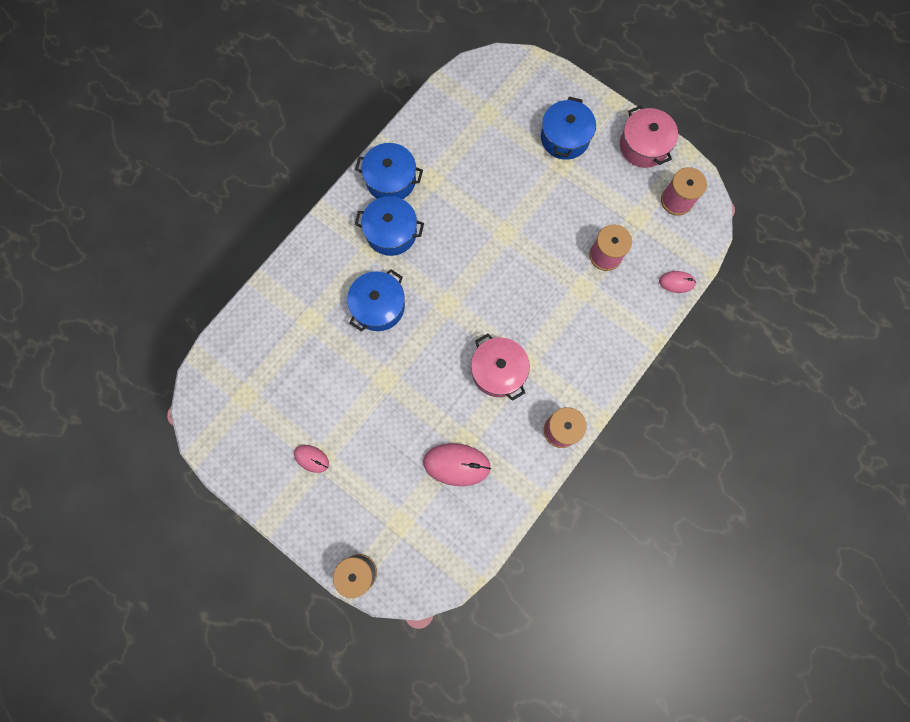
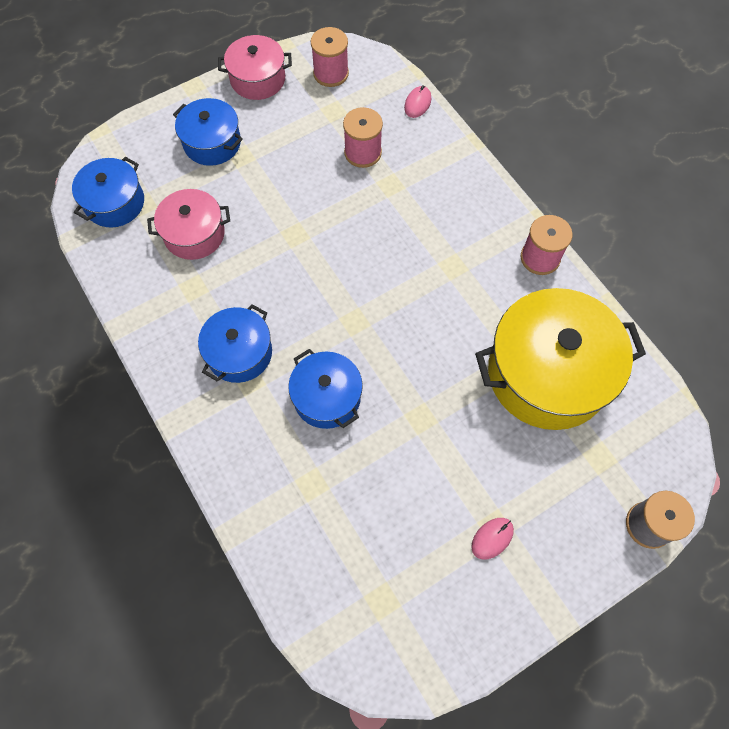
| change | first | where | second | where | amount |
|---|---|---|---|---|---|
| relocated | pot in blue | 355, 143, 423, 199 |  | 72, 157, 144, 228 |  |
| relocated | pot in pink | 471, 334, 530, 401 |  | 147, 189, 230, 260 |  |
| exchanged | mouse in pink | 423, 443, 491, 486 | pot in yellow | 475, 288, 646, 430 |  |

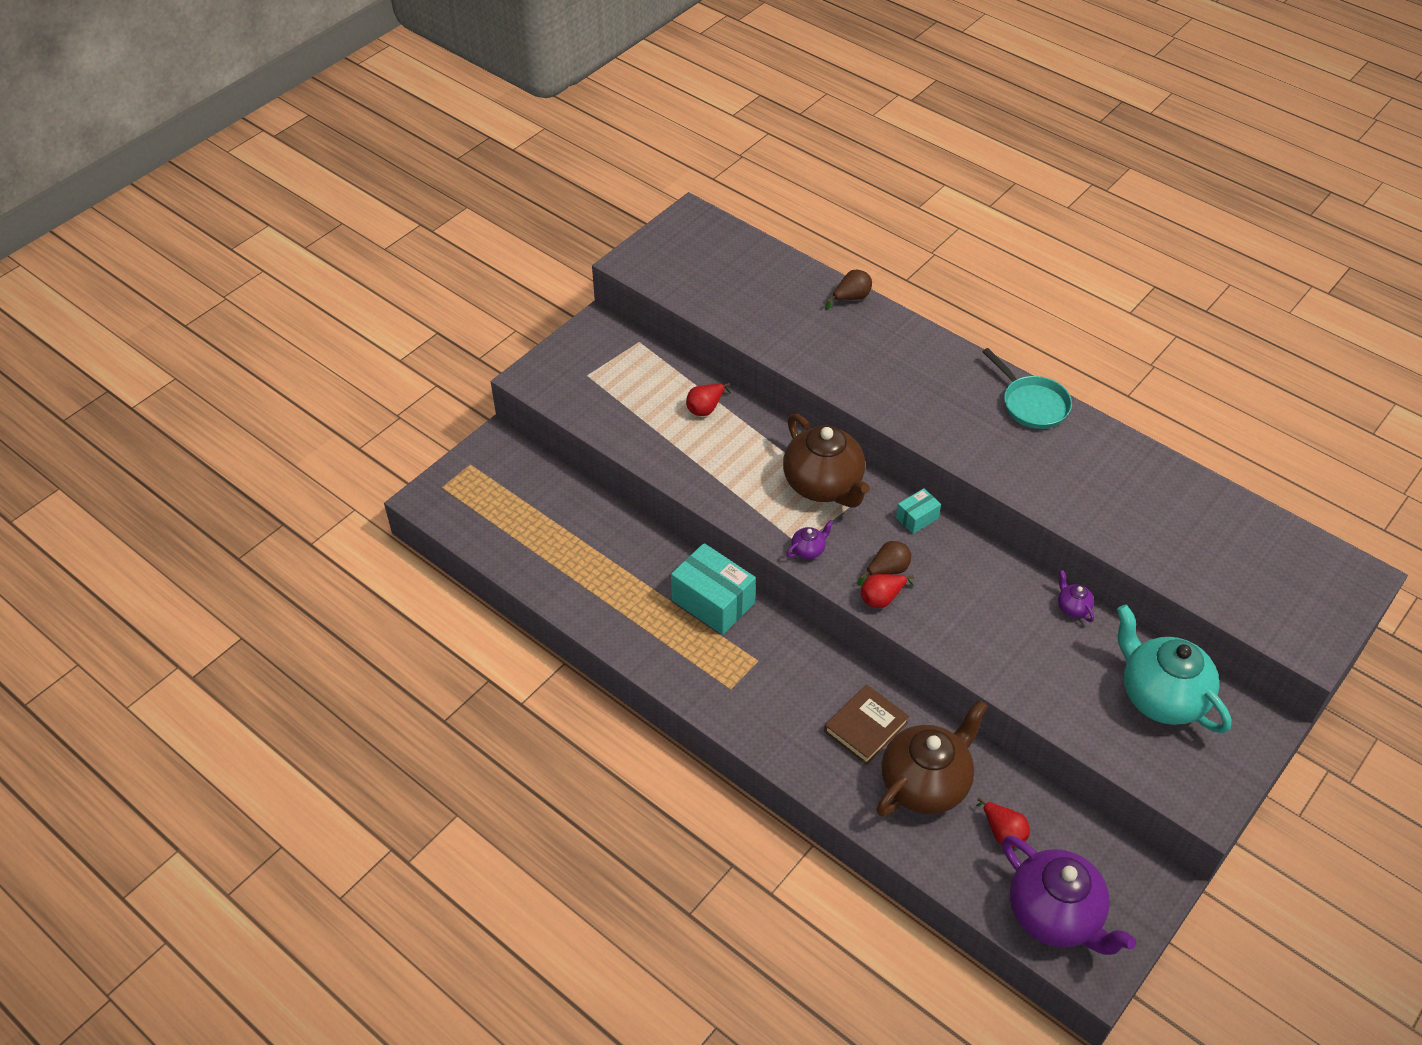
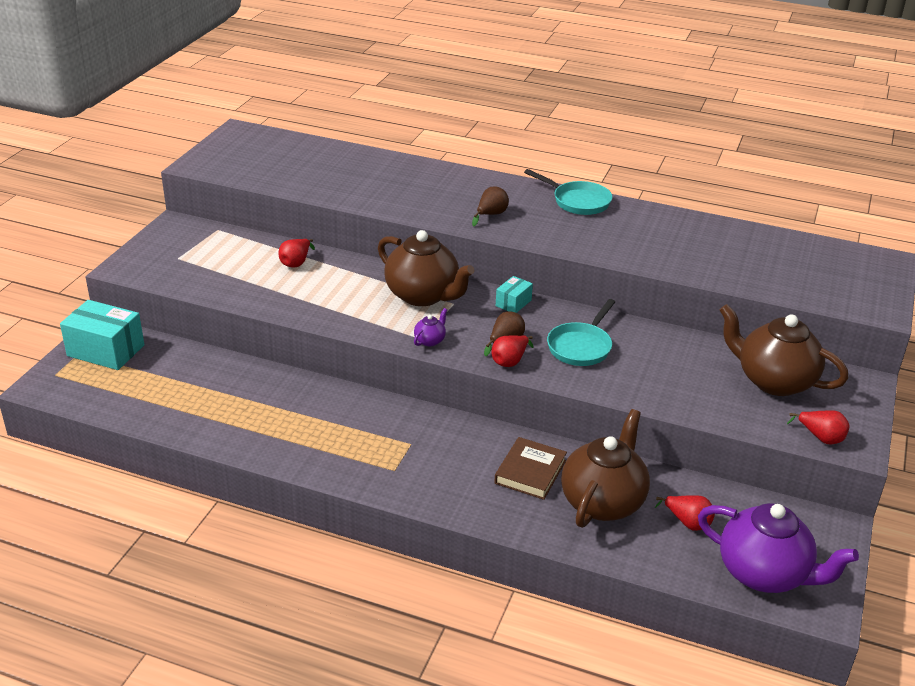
| change | first | where | second | where | amount |
|---|---|---|---|---|---|
| missing | teapot in purple | 1058, 570, 1094, 622 |  |  |  |
| appeared |  |  | pan in turquoise | 547, 299, 615, 366 |  |
| appeared |  |  | pear in red | 787, 410, 849, 444 |  |
| relocated | box in turquoise | 671, 543, 756, 635 |  | 60, 300, 144, 370 |  |
| relocated | pear in brown | 825, 270, 872, 310 |  | 472, 186, 509, 227 |  |
| colour | teapot in turquoise | 1117, 604, 1232, 733 | teapot in brown | 720, 304, 848, 396 |  |

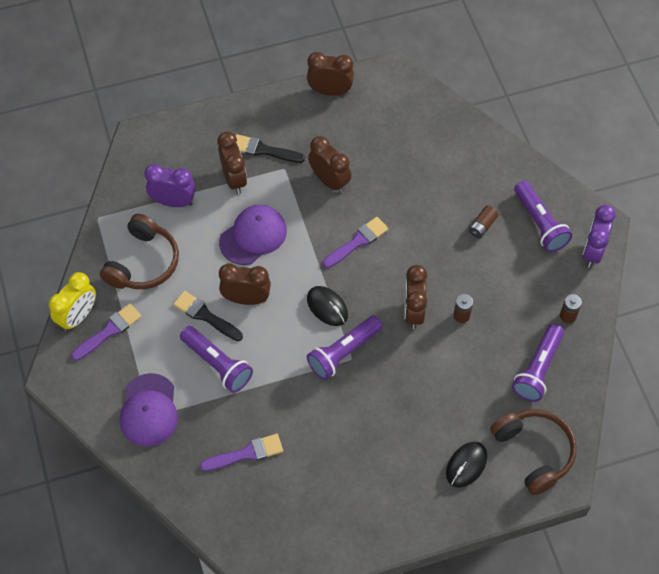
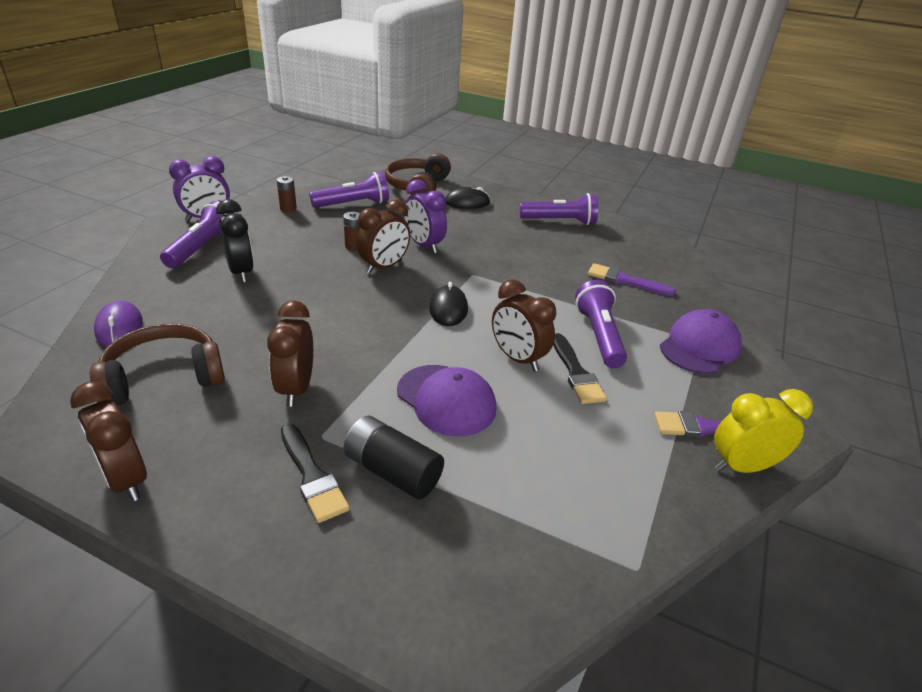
| change | first | where | second | where | amount |
|---|---|---|---|---|---|
| missing | brush in purple | 323, 217, 388, 268 |  |  |  |
| appeared |  |  | mouse in purple | 94, 300, 143, 346 |  |
| relocated | headphones in brown | 100, 214, 179, 289 |  | 90, 323, 225, 405 |  |
| relocated | clock in purple | 144, 164, 196, 207 |  | 404, 179, 447, 253 |  |
| relocated | flashlight in purple | 307, 316, 383, 380 |  | 520, 193, 598, 225 |  |
| exchanged | clock in brown | 218, 131, 247, 194 | battery in black | 344, 416, 444, 499 |  |
| exchanged | battery in brown | 468, 206, 498, 238 | clock in black | 216, 199, 254, 283 |  |
| spun | cap in purple | 219, 205, 287, 265 |  | 397, 365, 496, 437 | 135 degrees counterclockwise |

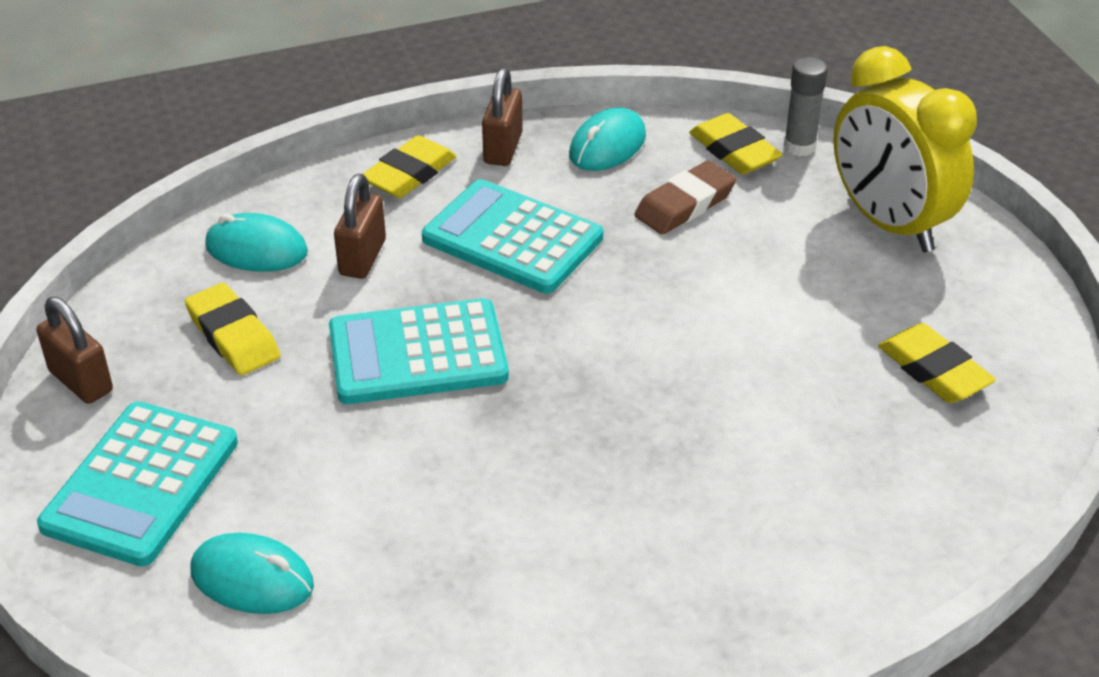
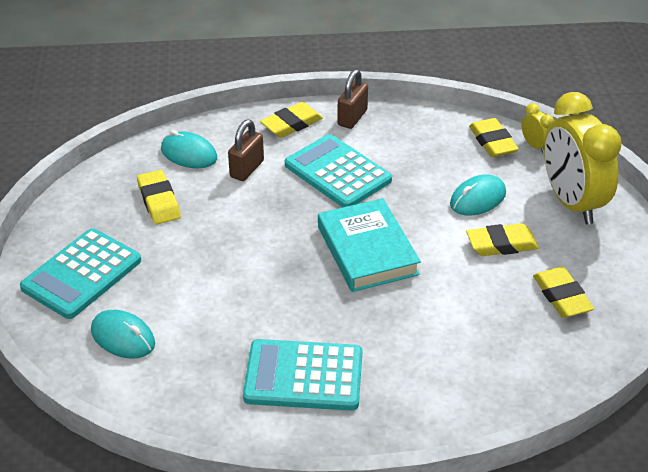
| change | first | where | second | where | amount |
|---|---|---|---|---|---|
| missing | padlock in brown | 36, 297, 113, 404 |  |  |  |
| missing | eraser in brown | 634, 161, 736, 235 |  |  |  |
| appeared |  |  | book in turquoise | 318, 198, 421, 292 |  |
| appeared |  |  | eraser in yellow | 466, 223, 539, 256 |  |
| relocated | calculator in turquoise | 329, 298, 509, 404 |  | 243, 339, 362, 411 |  |
| relocated | mouse in turquoise | 569, 107, 646, 171 |  | 450, 174, 506, 216 |  |
| exchanged | glue stick in grey | 784, 57, 828, 156 | clock in yellow | 521, 103, 554, 153 |  |

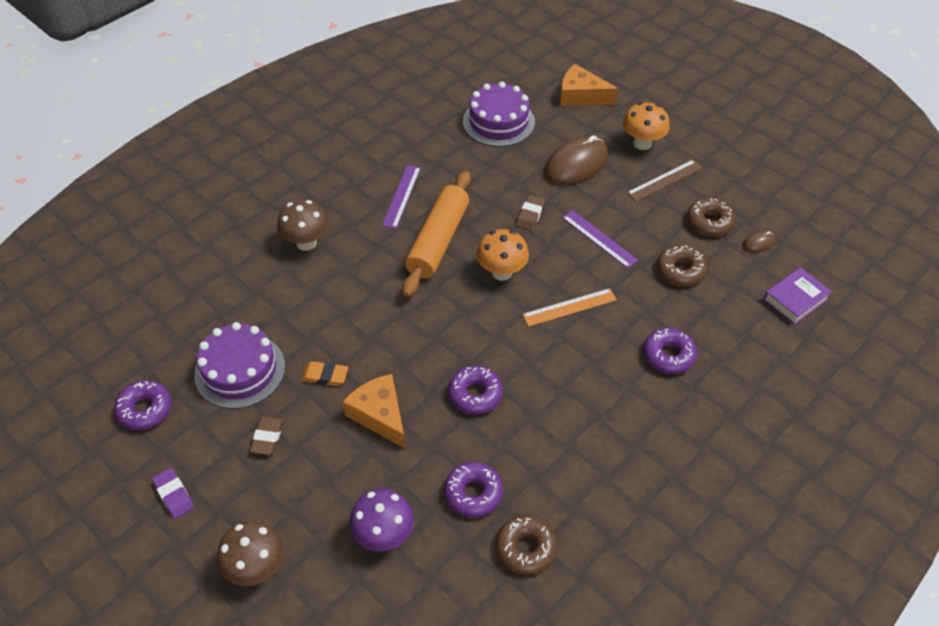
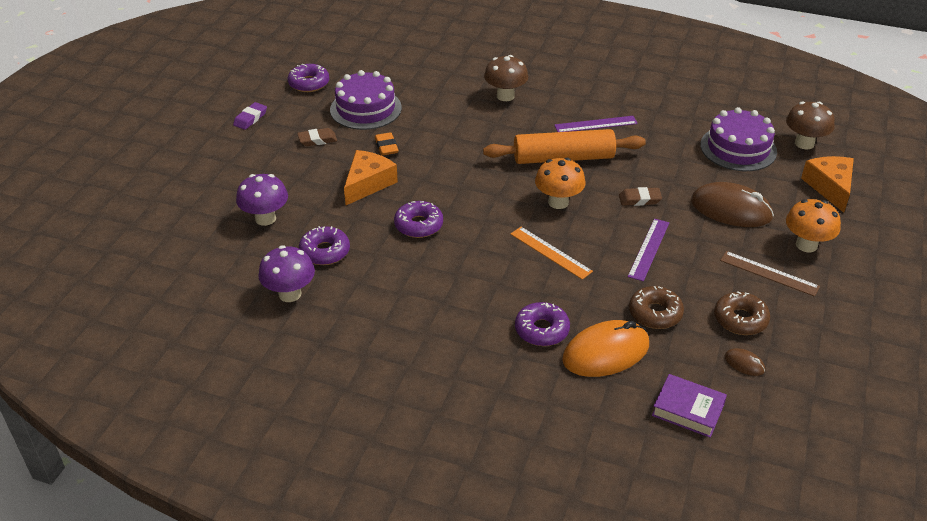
| change | first | where | second | where | amount |
|---|---|---|---|---|---|
| appeared |  |  | mouse in orange | 562, 320, 649, 377 |  |
| relocated | mushroom in brown | 217, 521, 284, 586 |  | 786, 101, 835, 149 |  |
| exchanged | donut in brown | 496, 515, 557, 575 | mushroom in purple | 258, 245, 315, 302 |  |

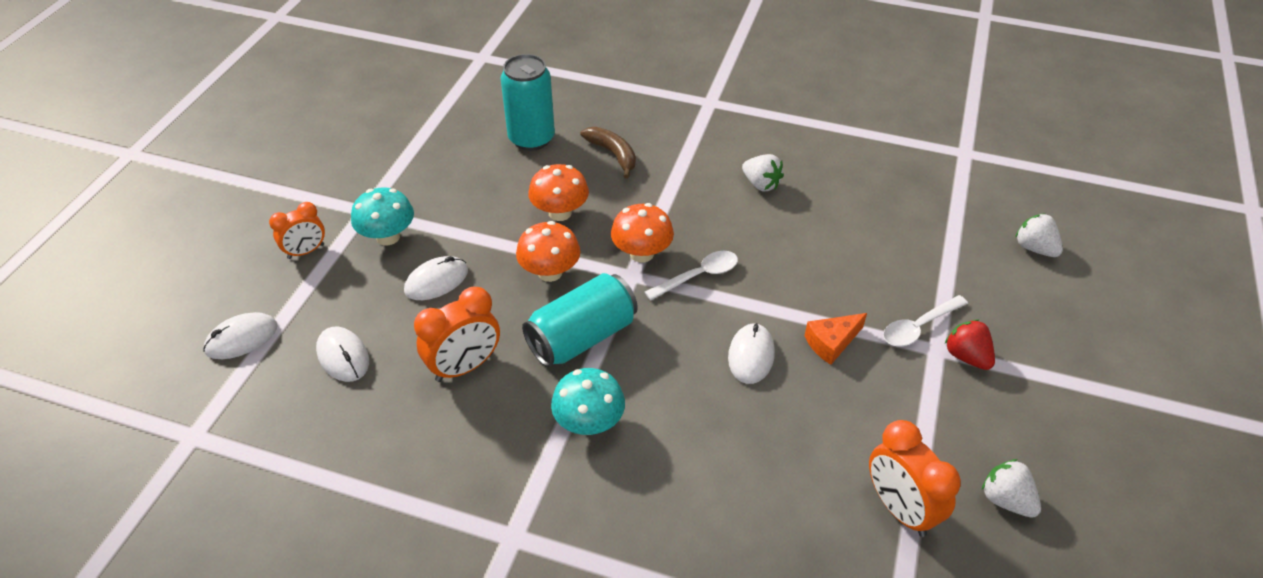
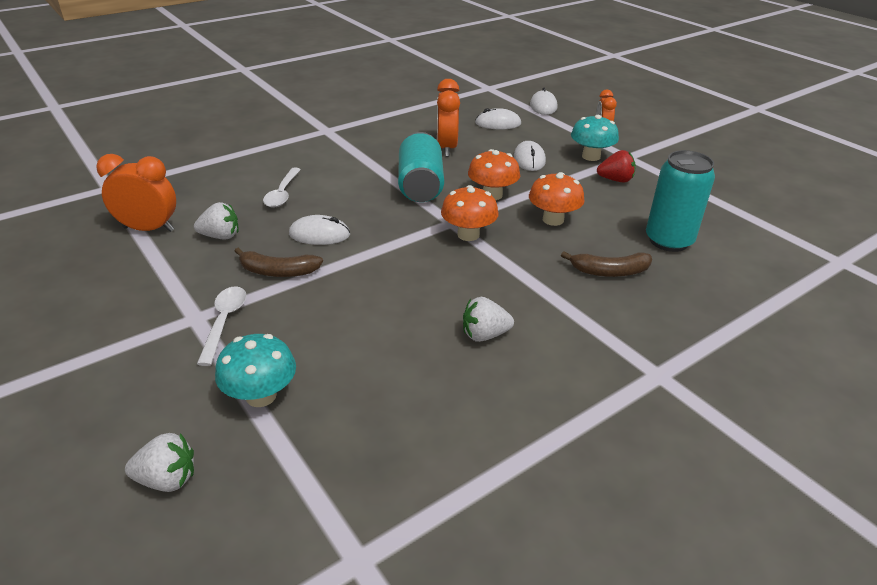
| change | first | where | second | where | amount |
|---|---|---|---|---|---|
| relocated | mushroom in turquoise | 551, 368, 625, 435 |  | 215, 334, 296, 407 |  |
| relocated | spoon in white | 645, 251, 738, 301 |  | 263, 167, 301, 207 |  |
| relocated | strawberry in red | 945, 320, 995, 370 |  | 597, 150, 636, 182 |  |
| relocated | strawberry in white | 982, 459, 1041, 518 |  | 194, 202, 238, 240 |  |
| exchanged | cheese in orange | 805, 313, 867, 365 | banana in brown | 235, 248, 323, 277 |  |
| spun | mouse in white | 728, 323, 775, 384 |  | 289, 215, 350, 245 | 45 degrees counterclockwise |

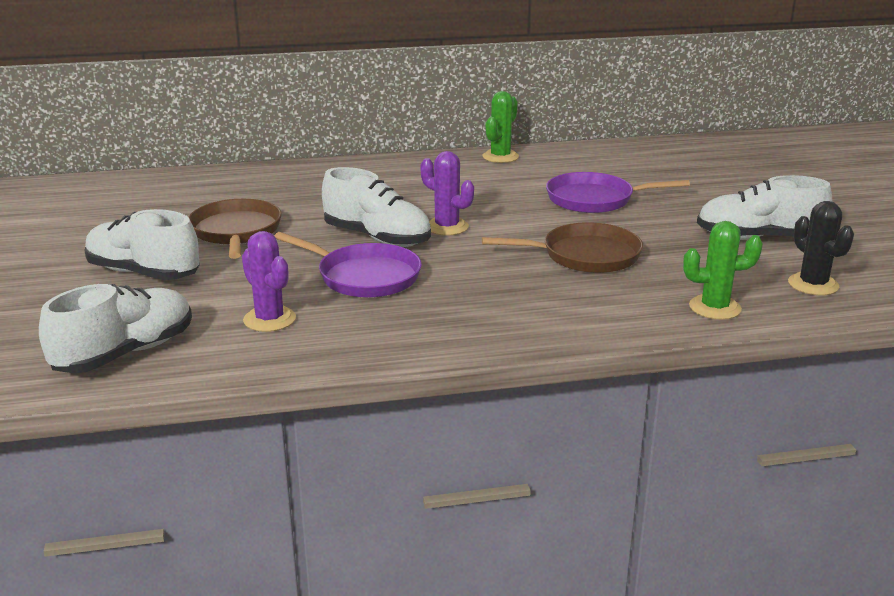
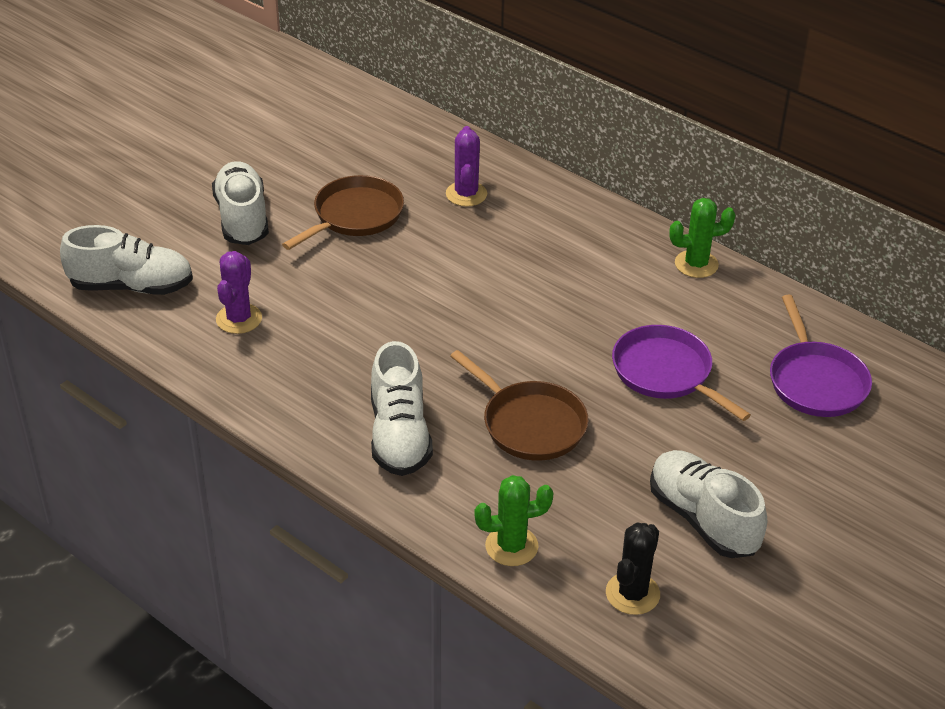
| change | first | where | second | where | amount |
|---|---|---|---|---|---|
| relocated | pan in purple | 274, 232, 422, 298 |  | 770, 295, 872, 417 |  |
| relocated | shoe in white | 322, 167, 431, 247 |  | 371, 341, 433, 476 |  |
| relocated | cactus in purple | 421, 151, 474, 235 |  | 446, 126, 487, 206 |  |
| spun | cactus in green | 683, 221, 763, 320 |  | 474, 475, 553, 566 | 60 degrees counterclockwise |

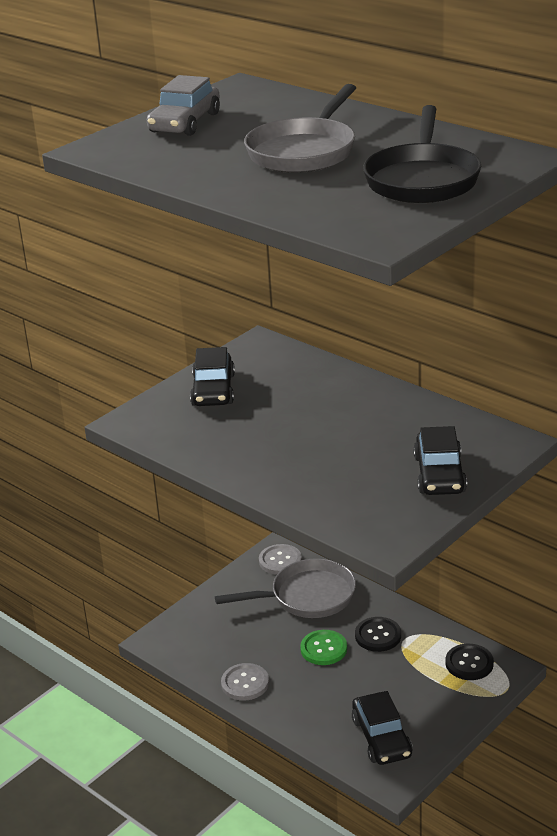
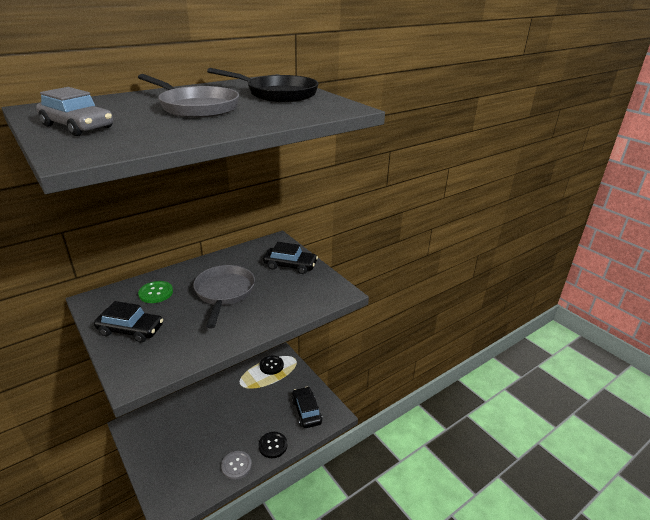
| change | first | where | second | where | amount |
|---|---|---|---|---|---|
| missing | button in grey | 259, 544, 302, 574 |  |  |  |
| relocated | pan in grey | 215, 558, 356, 618 |  | 193, 265, 255, 328 |  |
| relocated | button in green | 300, 630, 347, 665 |  | 138, 281, 173, 303 |  |
| relocated | button in black | 355, 617, 401, 652 |  | 259, 432, 287, 458 |  |
| spun | car in black | 352, 691, 413, 765 |  | 292, 387, 322, 428 | 105 degrees counterclockwise |

